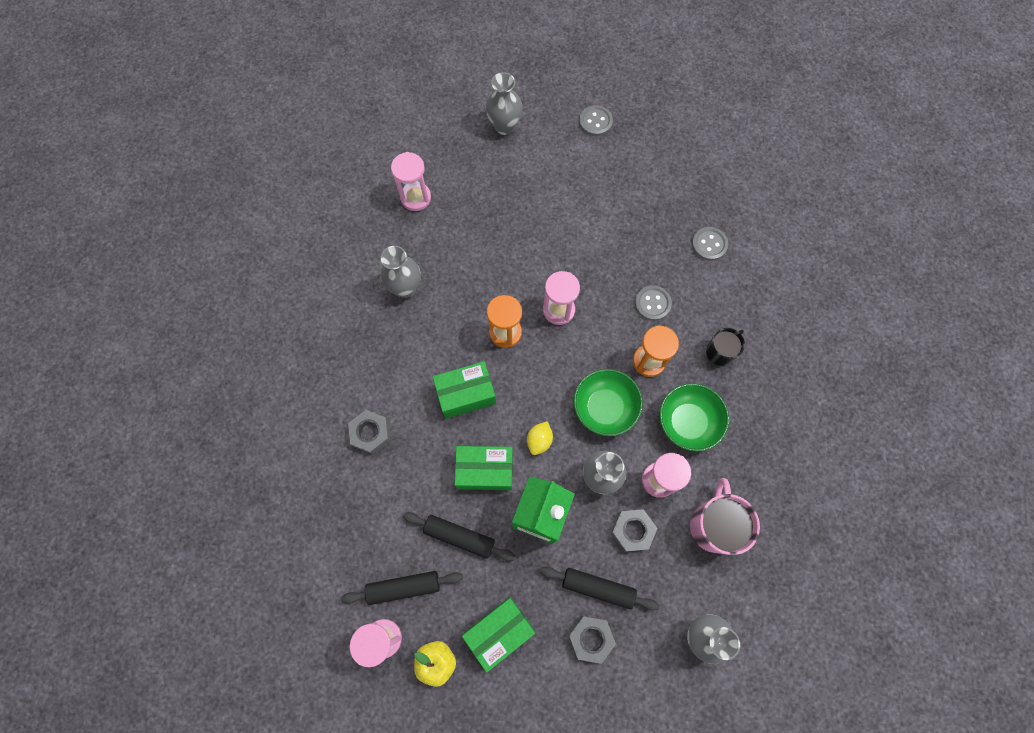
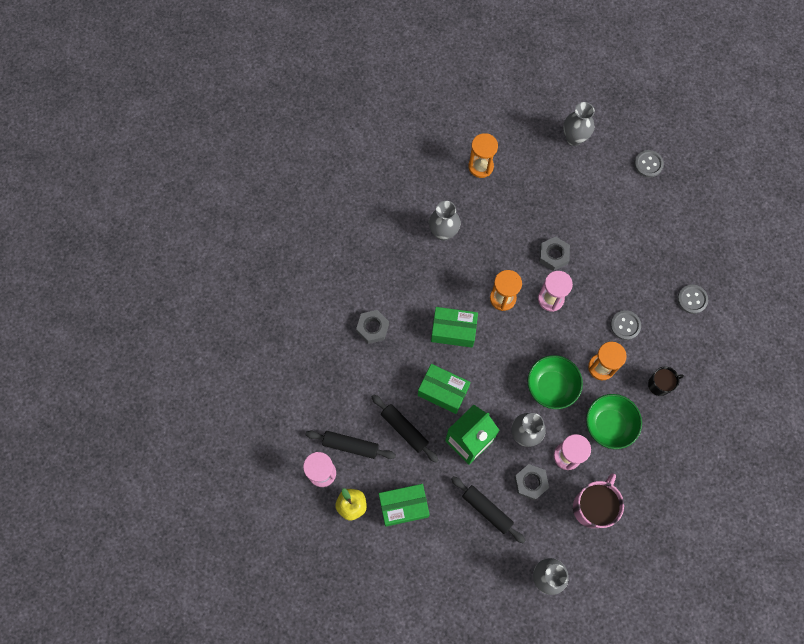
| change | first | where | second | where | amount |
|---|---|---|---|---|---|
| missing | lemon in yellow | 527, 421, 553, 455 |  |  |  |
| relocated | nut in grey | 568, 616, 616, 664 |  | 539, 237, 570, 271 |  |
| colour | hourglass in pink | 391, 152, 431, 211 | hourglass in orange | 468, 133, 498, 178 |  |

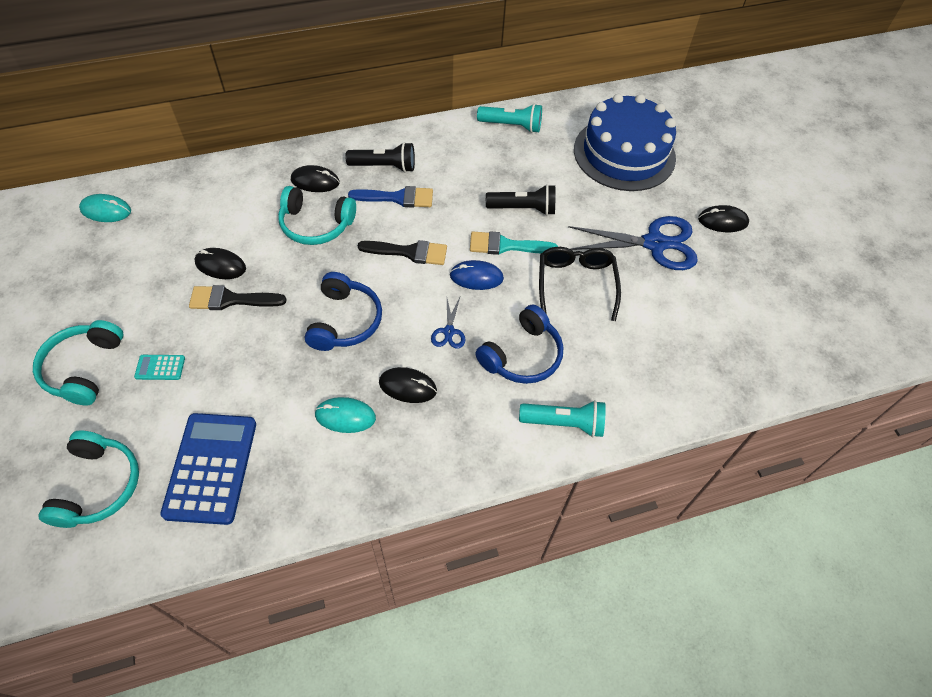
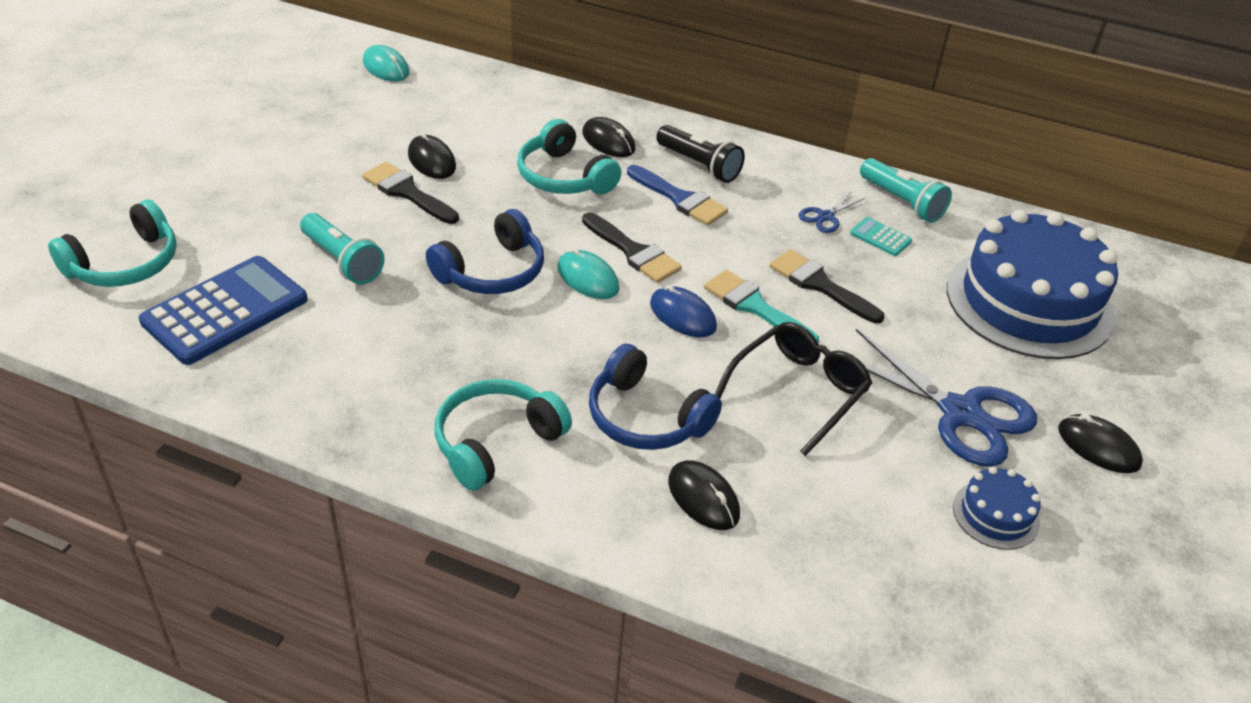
| change | first | where | second | where | amount |
|---|---|---|---|---|---|
| appeared |  |  | cake in blue | 953, 467, 1041, 550 |  |
| relocated | headphones in turquoise | 33, 320, 123, 406 |  | 435, 379, 572, 491 |  |
| relocated | calculator in turquoise | 134, 355, 185, 380 |  | 850, 217, 912, 256 |  |
| relocated | mouse in turquoise | 315, 397, 376, 433 |  | 557, 248, 619, 299 |  |
| relocated | mouse in black | 379, 367, 437, 403 |  | 668, 460, 740, 530 |  |
| relocated | scissors in blue | 431, 298, 465, 349 |  | 799, 191, 865, 233 |  |
| relocated | flashlight in turquoise | 519, 400, 606, 437 |  | 300, 213, 384, 285 |  |
| exchanged | flashlight in black | 486, 184, 556, 215 | brush in black | 769, 249, 885, 323 |  |
| spun | headphones in blue | 475, 304, 563, 384 |  | 589, 344, 722, 450 | 45 degrees clockwise |

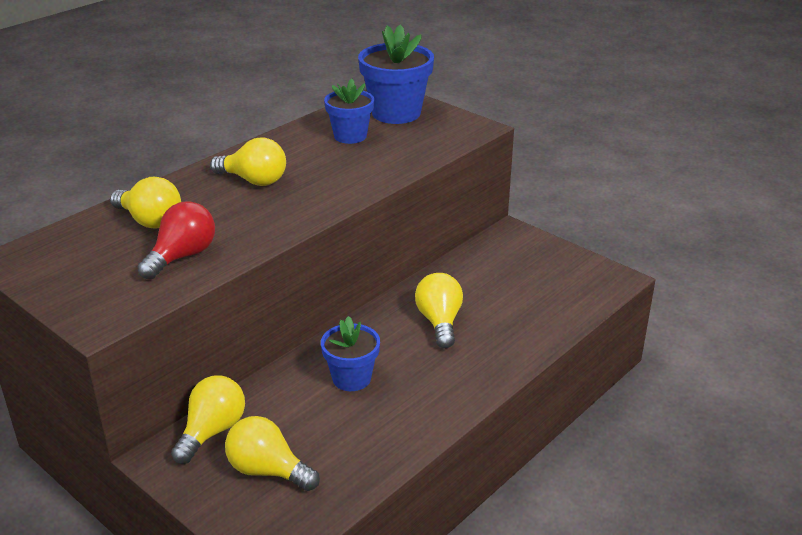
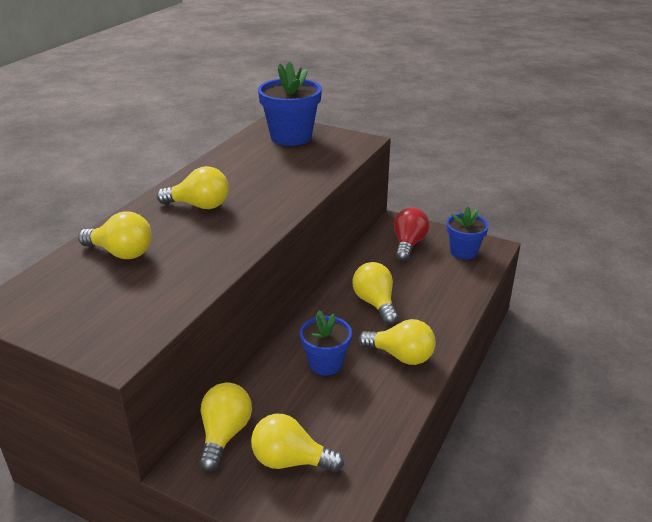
| change | first | where | second | where | amount |
|---|---|---|---|---|---|
| appeared |  |  | light bulb in yellow | 359, 319, 436, 365 |  |
| relocated | light bulb in red | 137, 201, 215, 280 |  | 394, 207, 430, 261 |  |
| relocated | flower pot in blue | 324, 79, 374, 144 |  | 446, 206, 489, 259 |  |

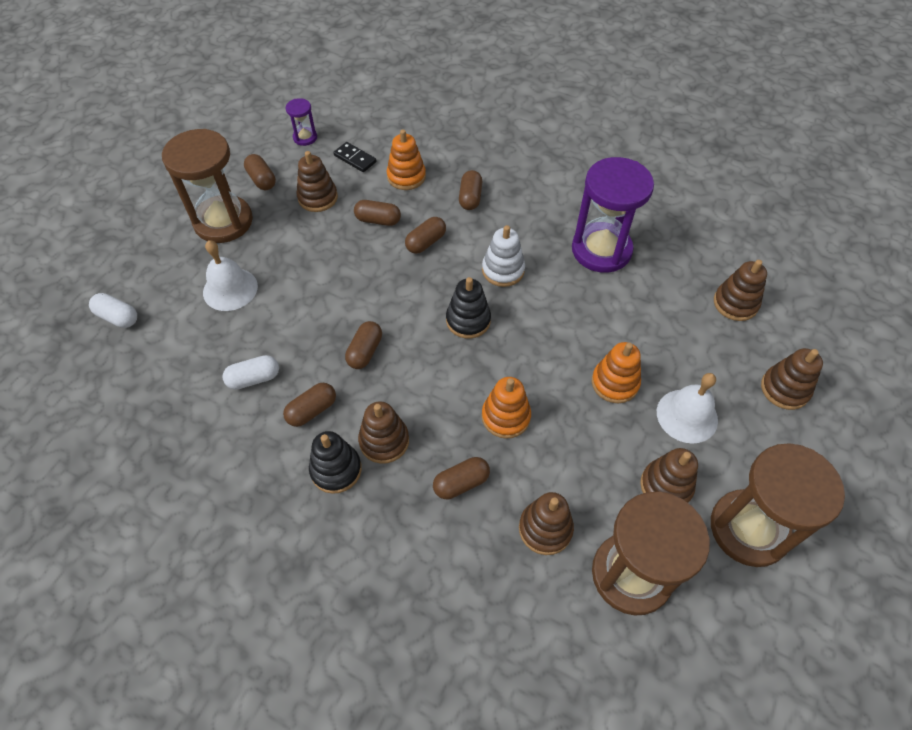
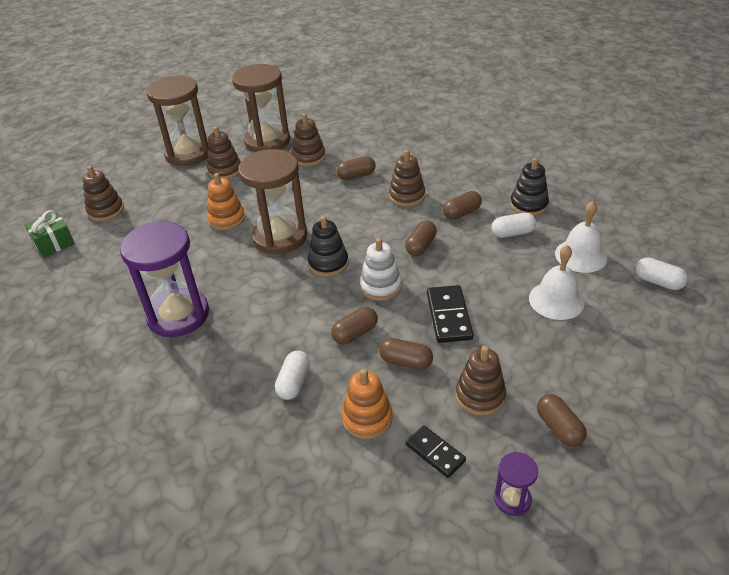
| change | first | where | second | where | amount |
|---|---|---|---|---|---|
| missing | stacking toy in orange | 482, 377, 531, 439 |  |  |  |
| missing | stacking toy in brown | 714, 260, 767, 321 |  |  |  |
| appeared |  |  | gift in green | 24, 210, 75, 257 |  |
| appeared |  |  | domino in black | 427, 285, 474, 343 |  |
| relocated | hourglass in brown | 162, 129, 253, 243 |  | 238, 149, 307, 254 |  |
| relocated | stacking toy in black | 309, 431, 362, 494 |  | 510, 158, 549, 216 |  |
| relocated | stacking toy in white | 482, 225, 525, 287 |  | 360, 238, 402, 301 |  |
| relocated | bell in white | 657, 373, 718, 444 |  | 555, 201, 607, 273 |  |
| colour | capsule in brown | 459, 170, 482, 210 | capsule in white | 275, 351, 310, 400 |  |

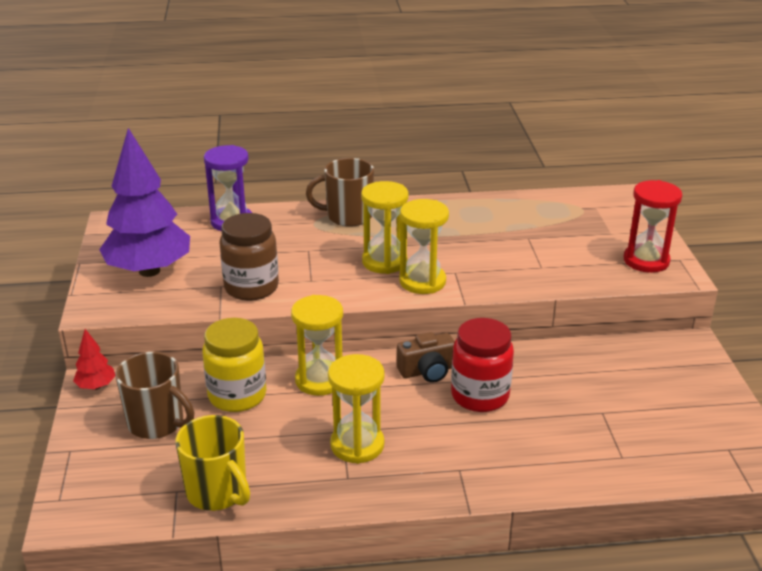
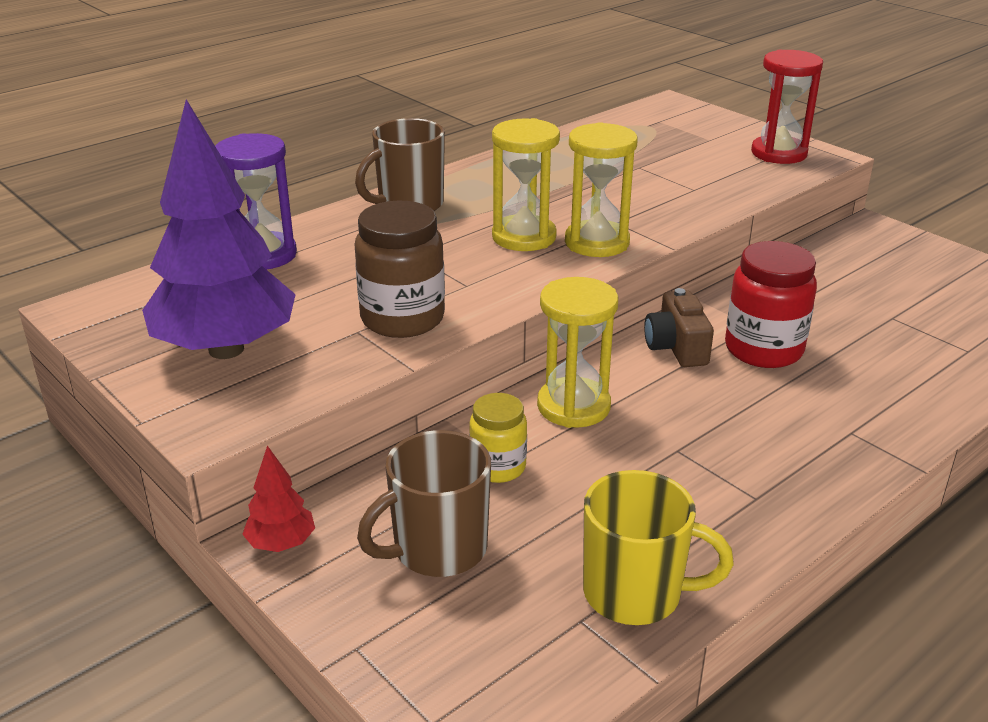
| change | first | where | second | where | amount |
|---|---|---|---|---|---|
| missing | hourglass in yellow | 328, 354, 385, 464 |  |  |  |
| spun | mug in brown | 115, 352, 194, 439 |  | 357, 430, 491, 577 | 150 degrees clockwise |
| spun | camera in brown | 397, 332, 455, 383 |  | 644, 288, 714, 367 | 135 degrees clockwise |
| size | jar in yellow | 202, 318, 266, 412 |  | 469, 393, 527, 483 | x0.61 |

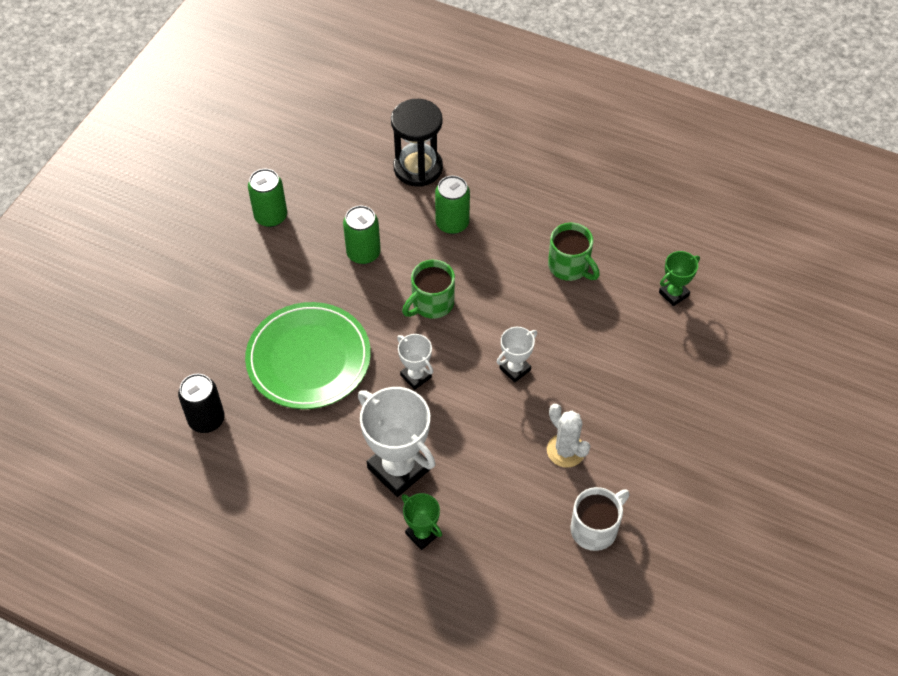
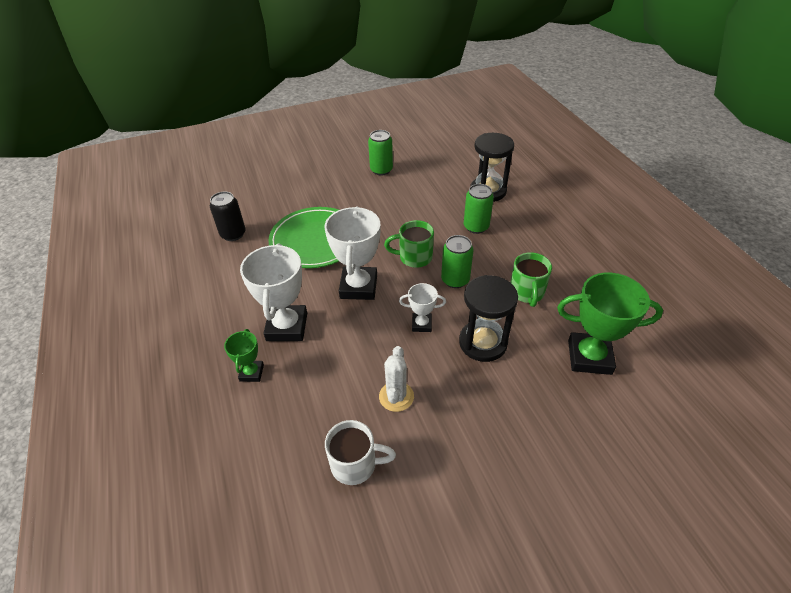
| change | first | where | second | where | amount |
|---|---|---|---|---|---|
| appeared |  |  | hourglass in black | 459, 275, 518, 362 |  |
| relocated | can in green | 343, 206, 381, 264 |  | 441, 235, 474, 288 |  |
| size | trophy in white | 397, 334, 433, 390 |  | 325, 206, 380, 300 | x1.91 |
| size | trophy in green | 659, 251, 700, 306 |  | 557, 273, 663, 375 | x1.91 |

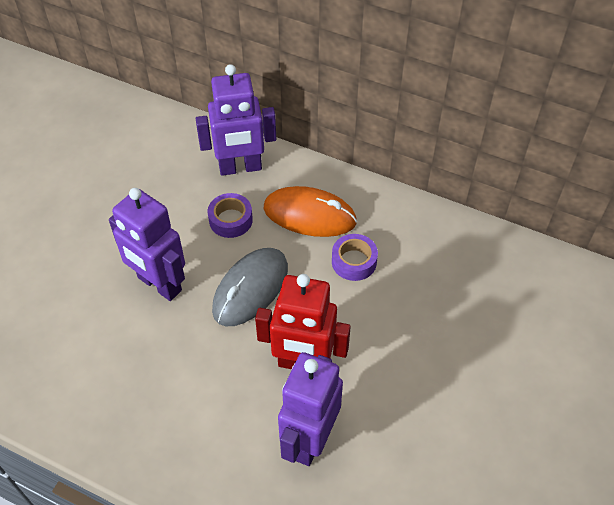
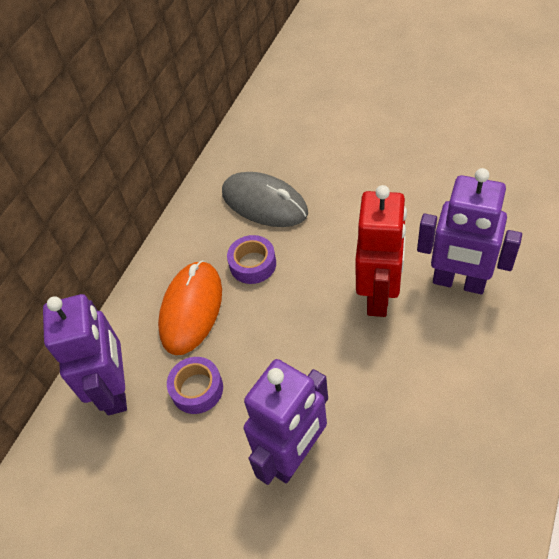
| change | first | where | second | where | amount |
|---|---|---|---|---|---|
| relocated | mouse in grey | 212, 248, 288, 326 |  | 222, 172, 308, 227 |  |

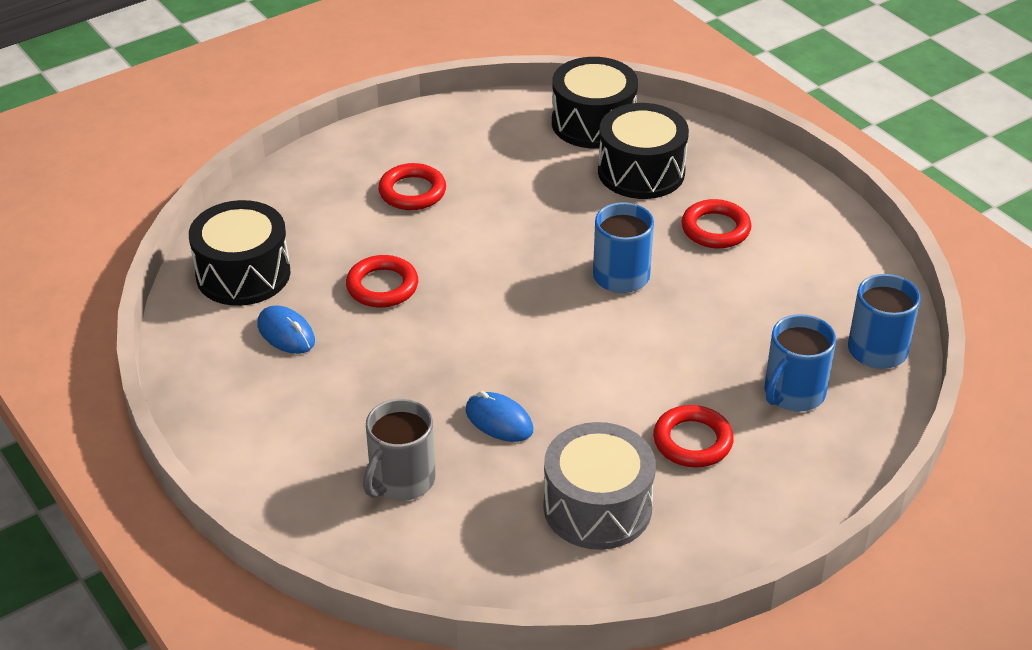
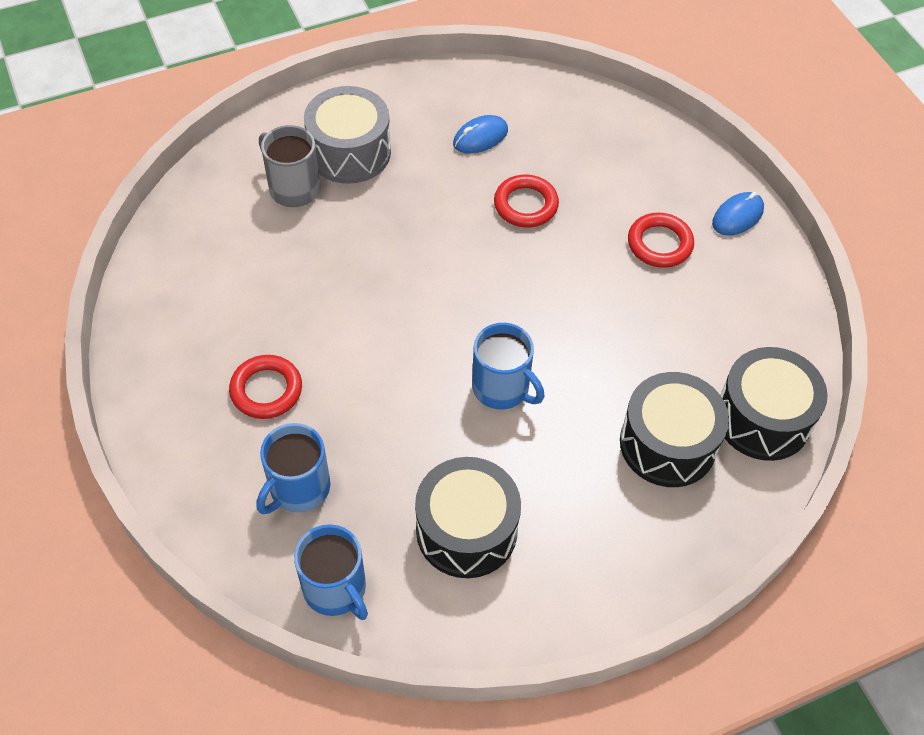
| change | first | where | second | where | amount |
|---|---|---|---|---|---|
| missing | ring in red | 681, 199, 751, 249 |  |  |  |
| relocated | drum in black | 189, 200, 291, 306 |  | 415, 457, 521, 578 |  |
| relocated | mouse in blue | 466, 391, 533, 442 |  | 712, 192, 764, 236 |  |
| relocated | drum in grey | 543, 422, 656, 550 |  | 304, 86, 391, 184 |  |
| spun | mug in blue | 765, 314, 836, 412 |  | 257, 423, 330, 514 | 105 degrees counterclockwise |

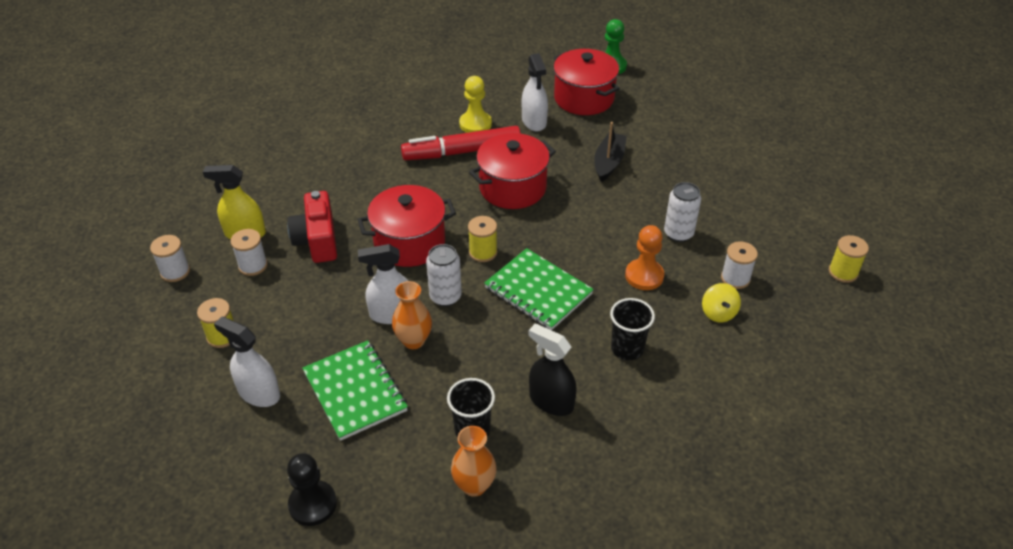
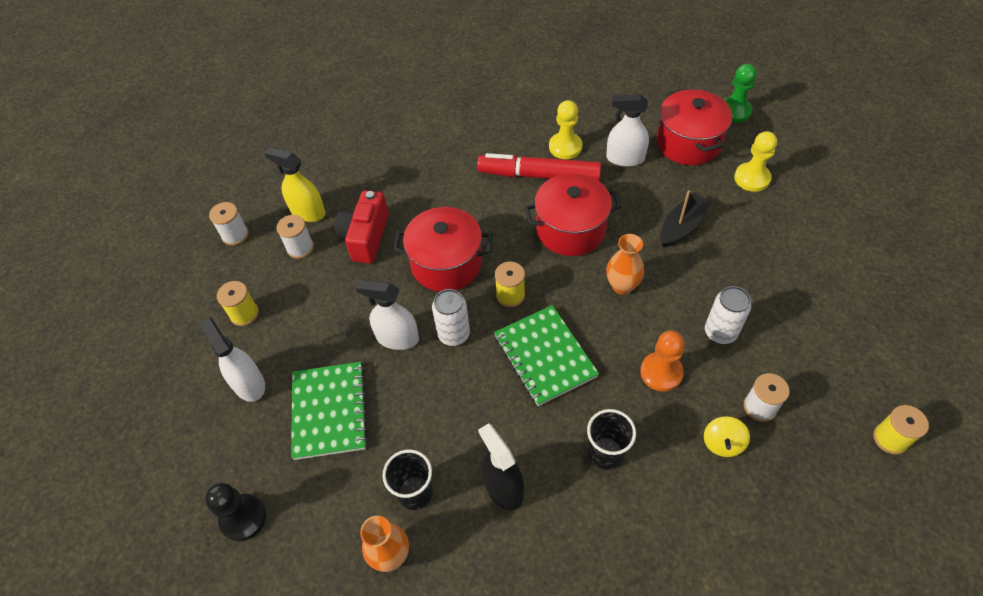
| change | first | where | second | where | amount |
|---|---|---|---|---|---|
| appeared |  |  | pawn in yellow | 734, 131, 777, 192 |  |
| relocated | vase in orange | 392, 281, 432, 349 |  | 606, 234, 644, 295 |  |
| spun | spray bottle in white | 522, 53, 548, 132 |  | 606, 94, 649, 167 | 90 degrees clockwise |

